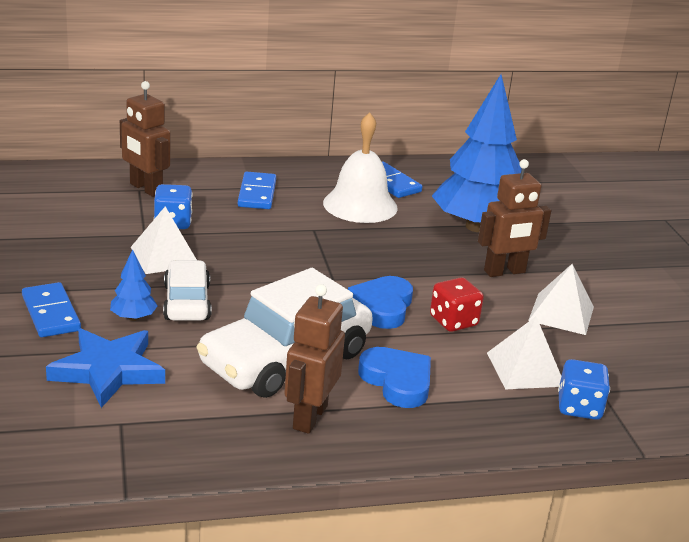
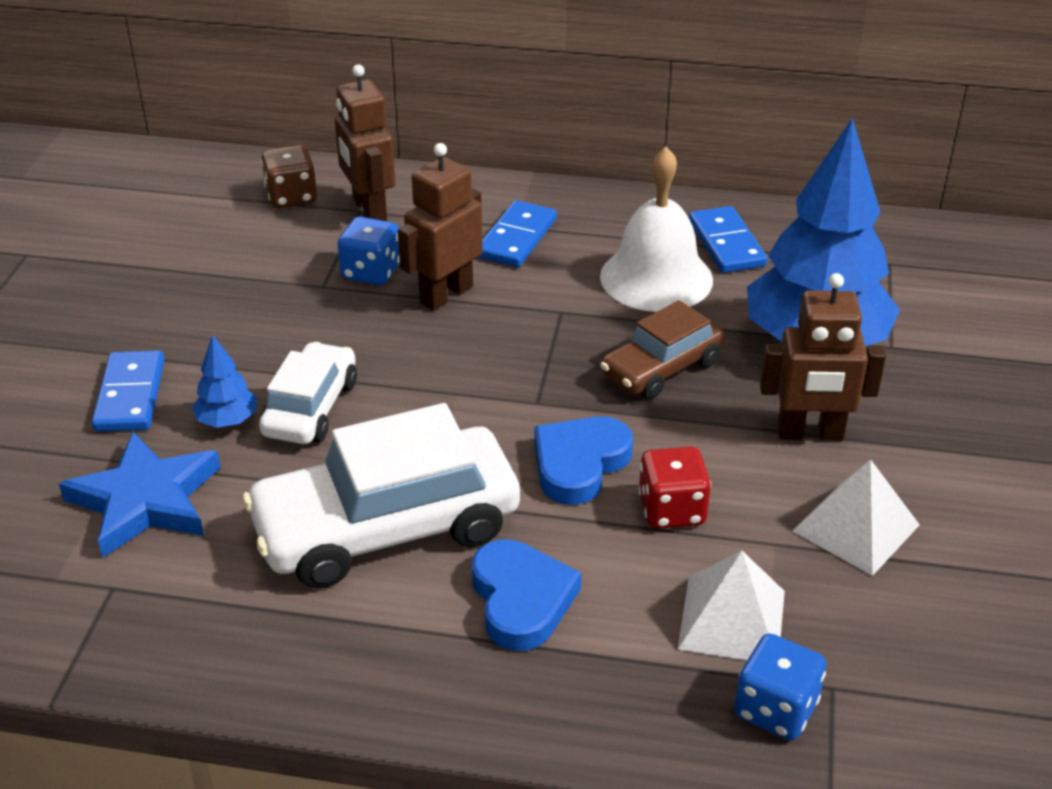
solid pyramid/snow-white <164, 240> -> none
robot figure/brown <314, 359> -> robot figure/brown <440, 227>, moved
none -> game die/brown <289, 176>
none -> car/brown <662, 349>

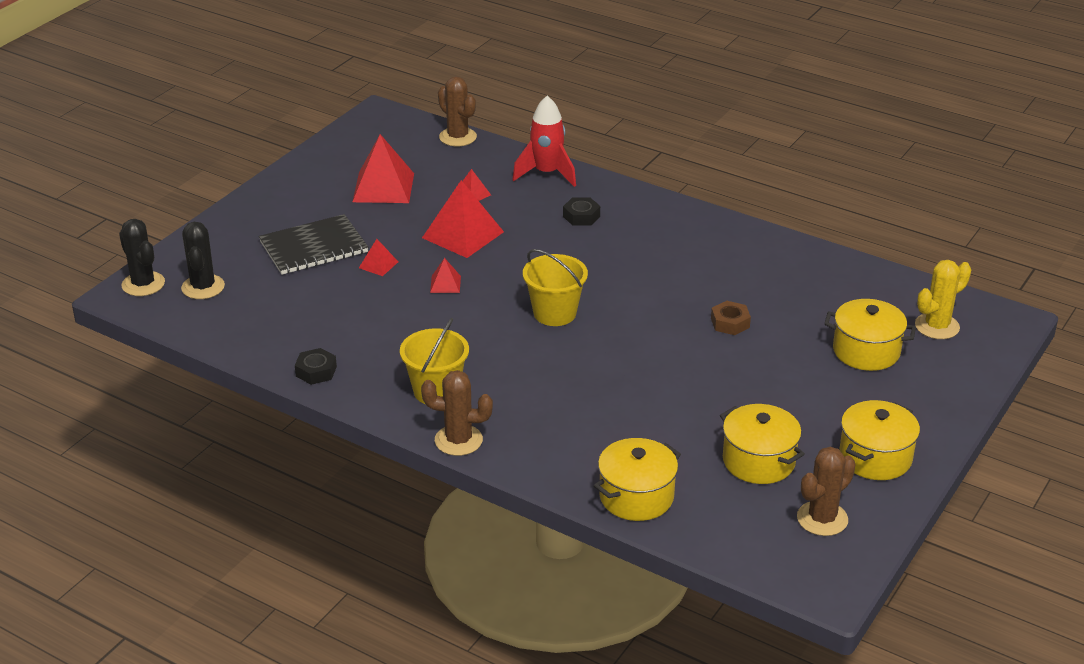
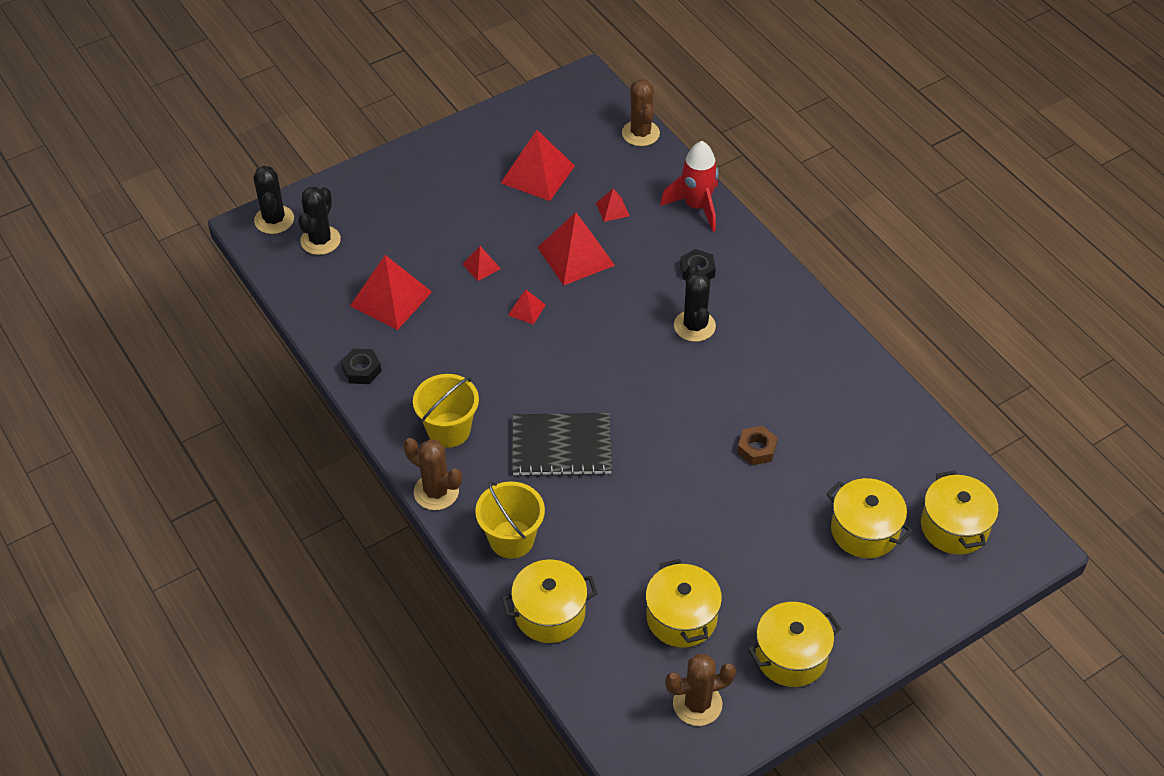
notepad/black <313, 244> -> notepad/black <562, 445>, moved
bucket/bright yellow <555, 287> -> bucket/bright yellow <510, 519>, moved
cactus/bright yellow <943, 299> -> cooking pot/bright yellow <960, 513>
none -> solid pyramid/crimson <391, 292>
none -> cactus/black <695, 303>

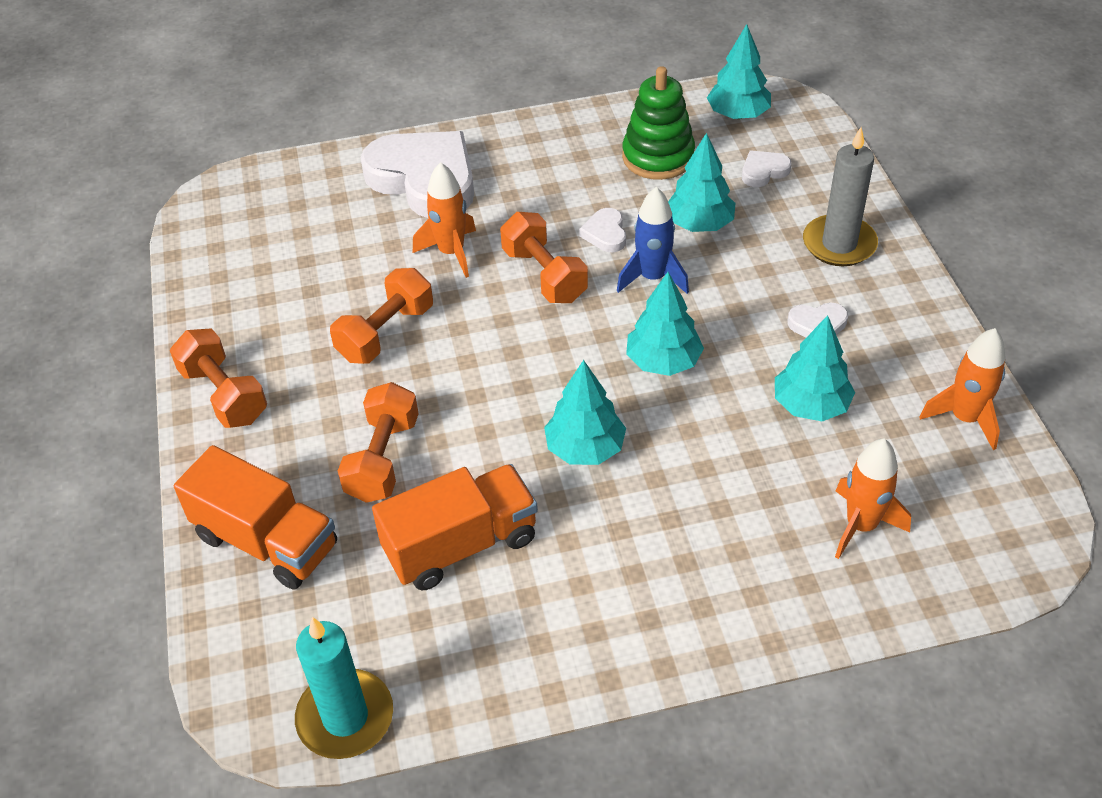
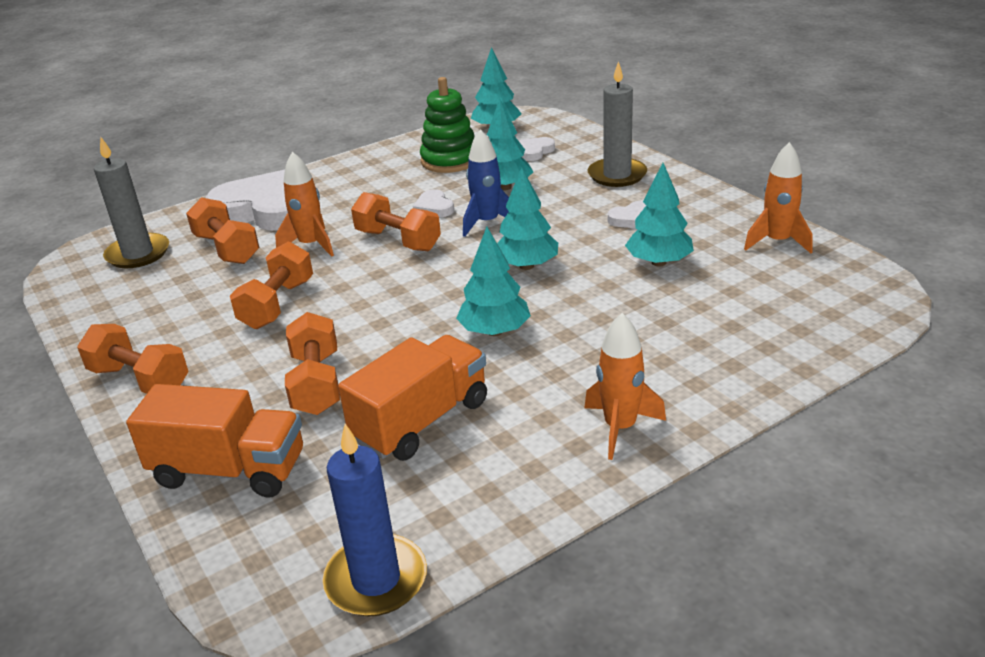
pillar candle/aqua <344, 688> -> pillar candle/blue <374, 520>
rocket/orange-coloured <873, 499> -> rocket/orange-coloured <625, 386>, moved
none -> pillar candle/gray <131, 202>
none -> hand weight/orange-coloured <222, 231>

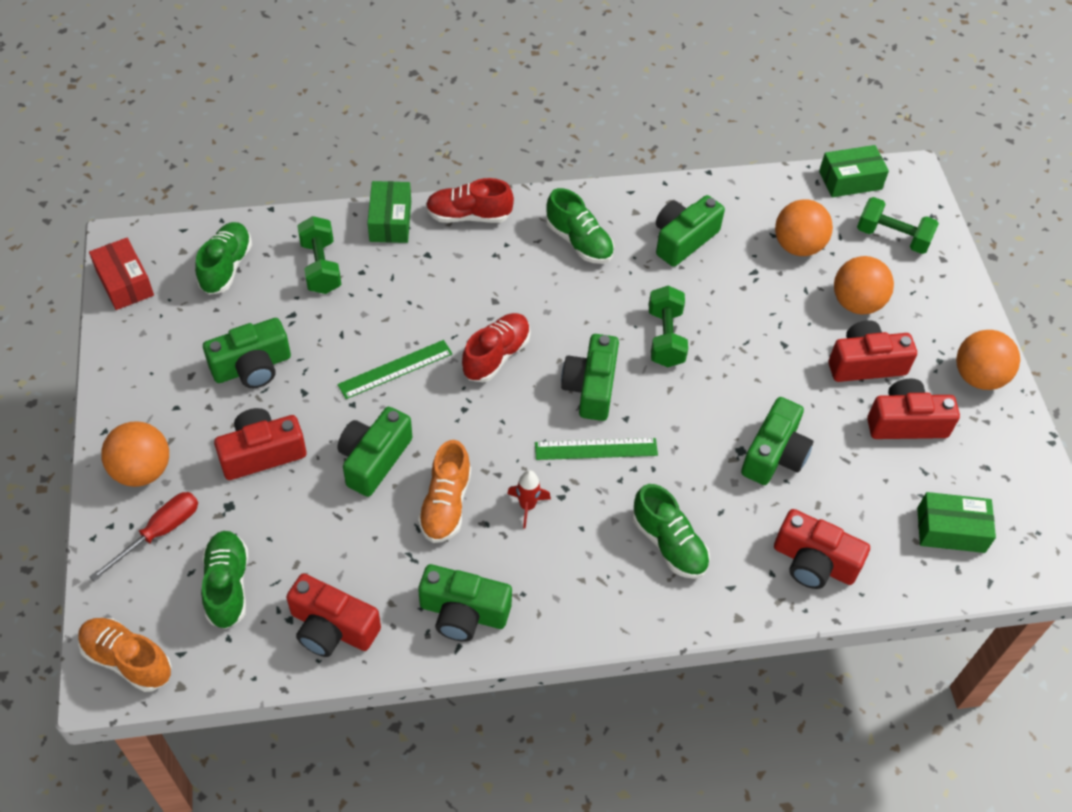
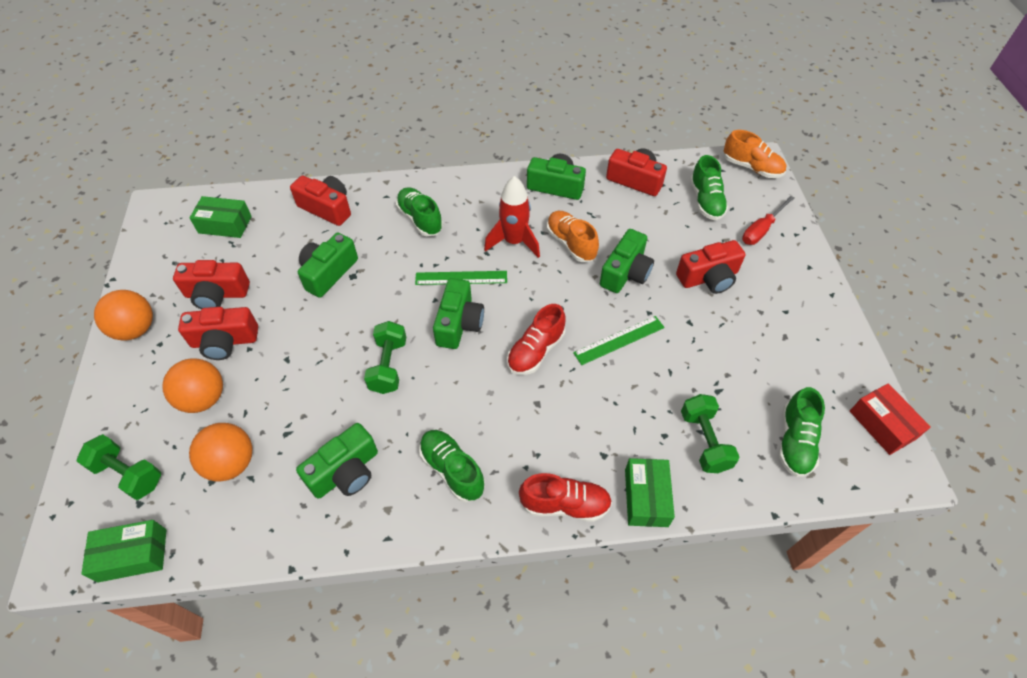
play ball/orange-coloured <135, 454> -> none
compact camera/emerald <247, 353> -> none
lace-up shoe/orange-coloured <444, 491> -> lace-up shoe/orange-coloured <573, 236>, 45 degrees counterclockwise
rocket/crimson <529, 499> -> rocket/crimson <512, 217>, x1.81

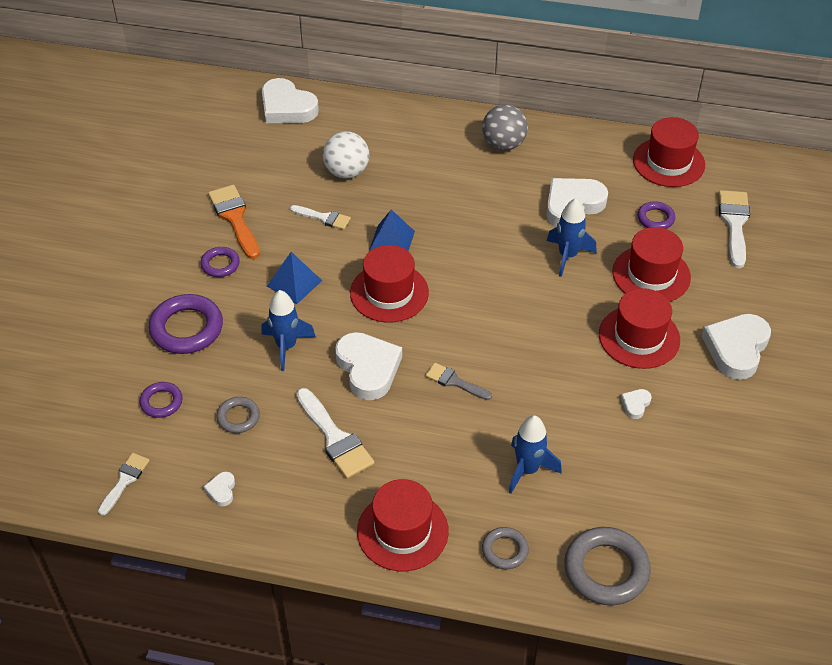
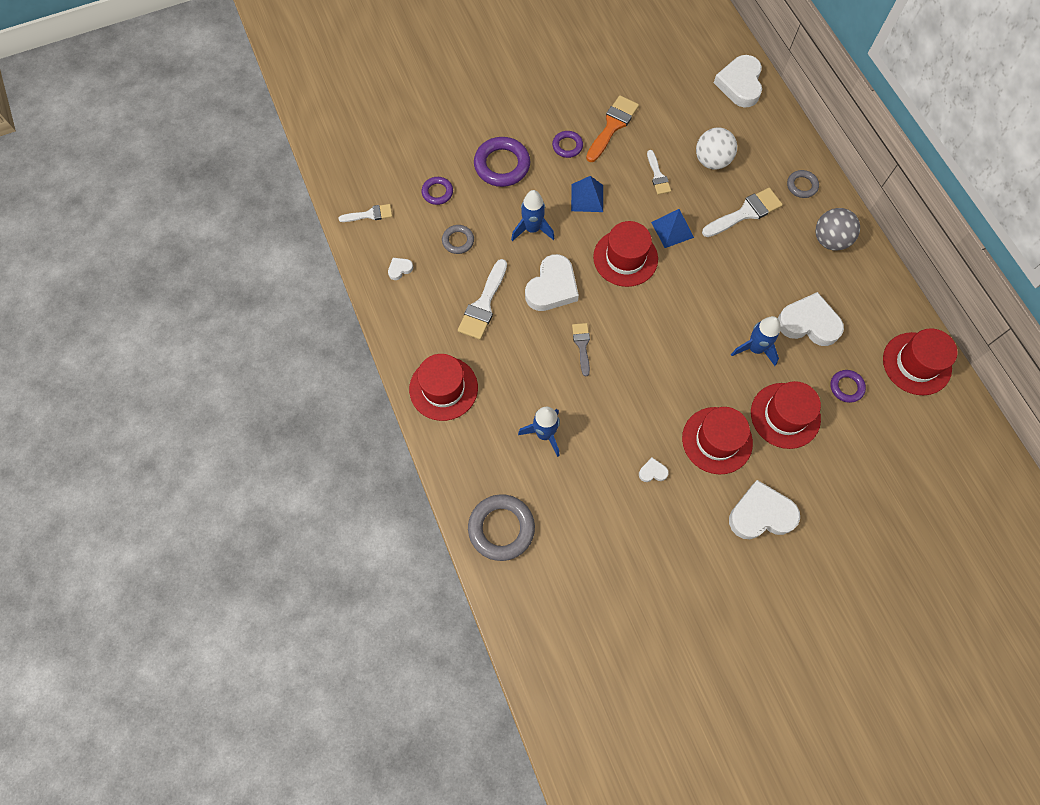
ring/gray <505, 548> -> ring/gray <803, 184>, moved
paintbrush/snow-white <734, 229> -> paintbrush/snow-white <742, 212>, moved

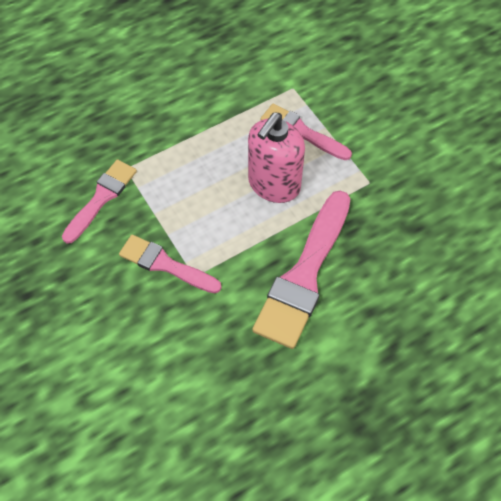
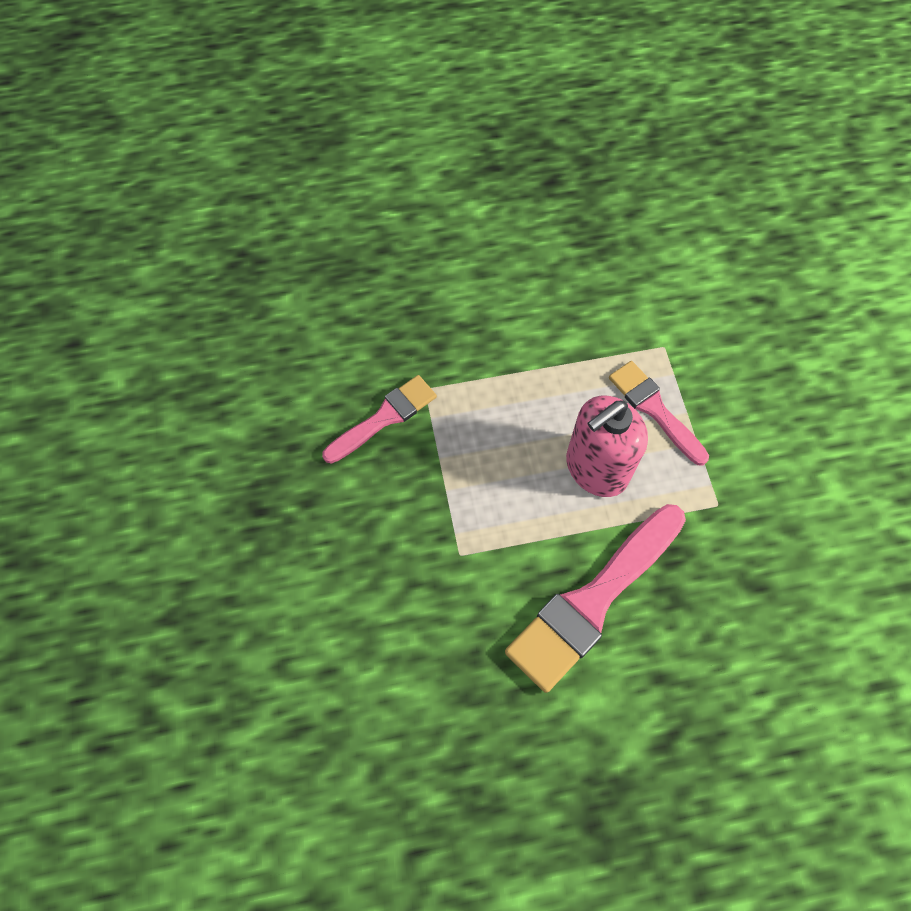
paintbrush/rosy <170, 264> -> none

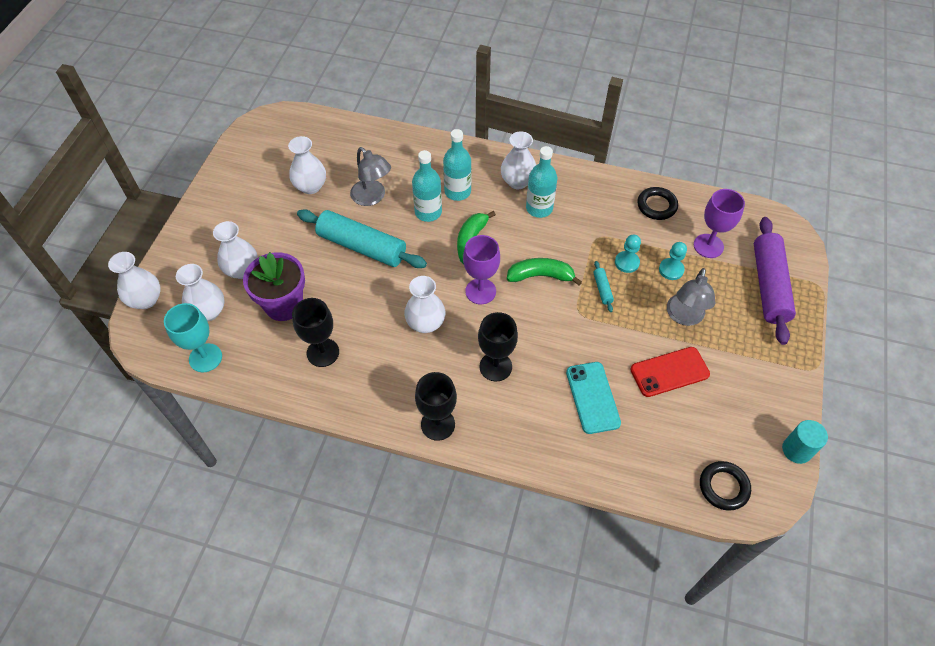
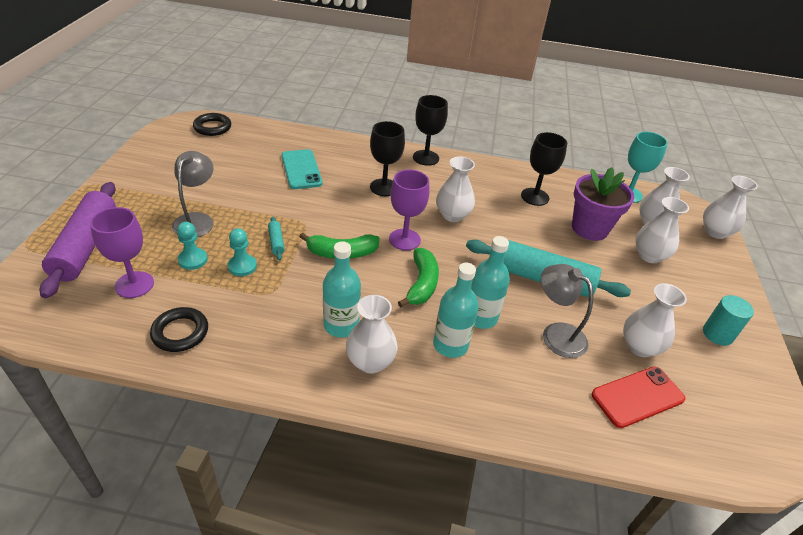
smartphone/crimson <670, 372> -> smartphone/crimson <638, 397>, moved
solid cylinder/aqua <805, 442> -> solid cylinder/aqua <728, 320>, moved

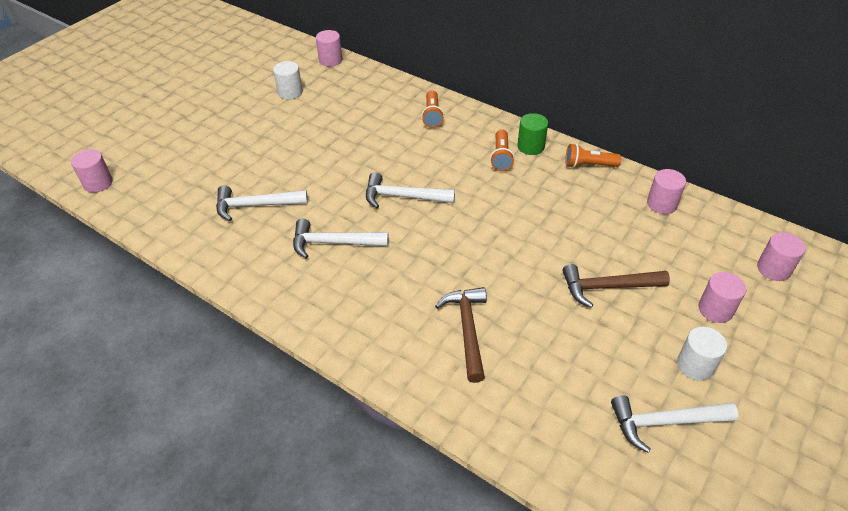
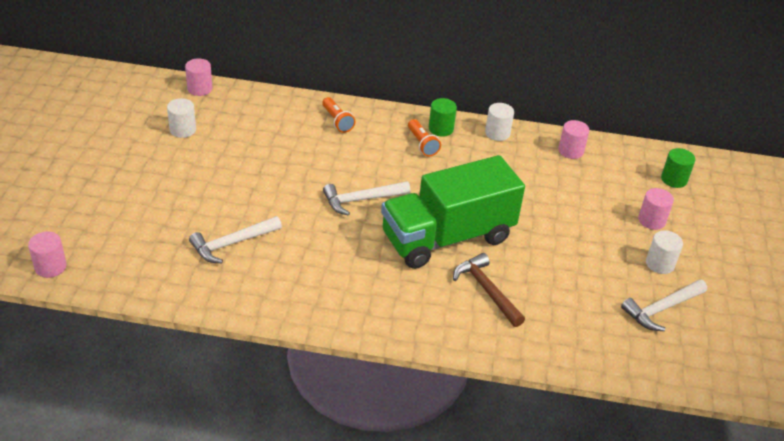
hammer/snow-white <341, 239> -> none
hammer/brown <616, 286> -> none
torch/orange-coloured <593, 156> -> solid cylinder/snow-white <499, 122>
solid cylinder/rosy <781, 256> -> solid cylinder/emerald <678, 168>
none -> truck/emerald <453, 212>

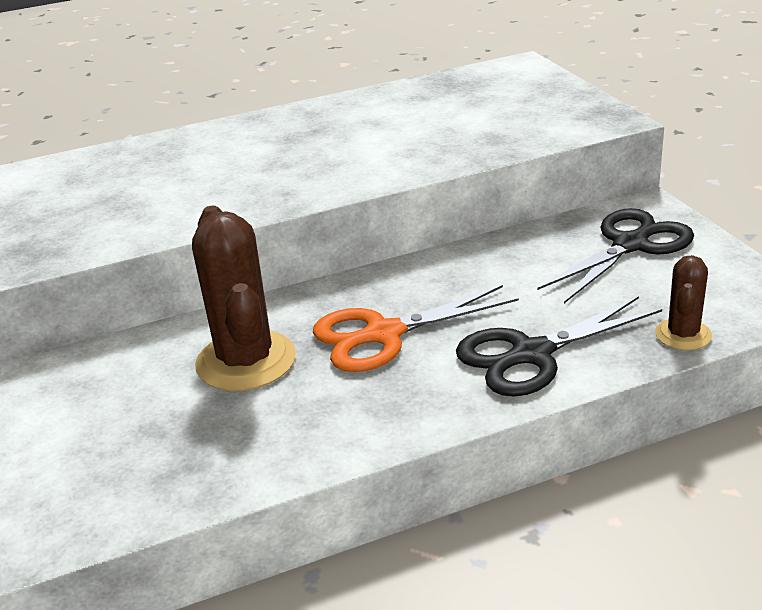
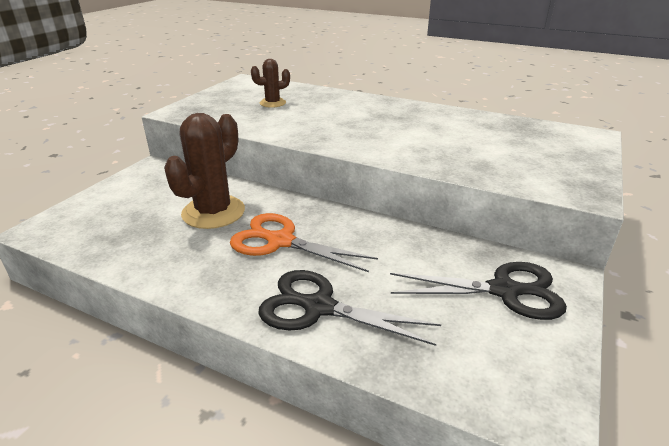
cactus/brown <683, 302> -> cactus/brown <270, 83>, moved

